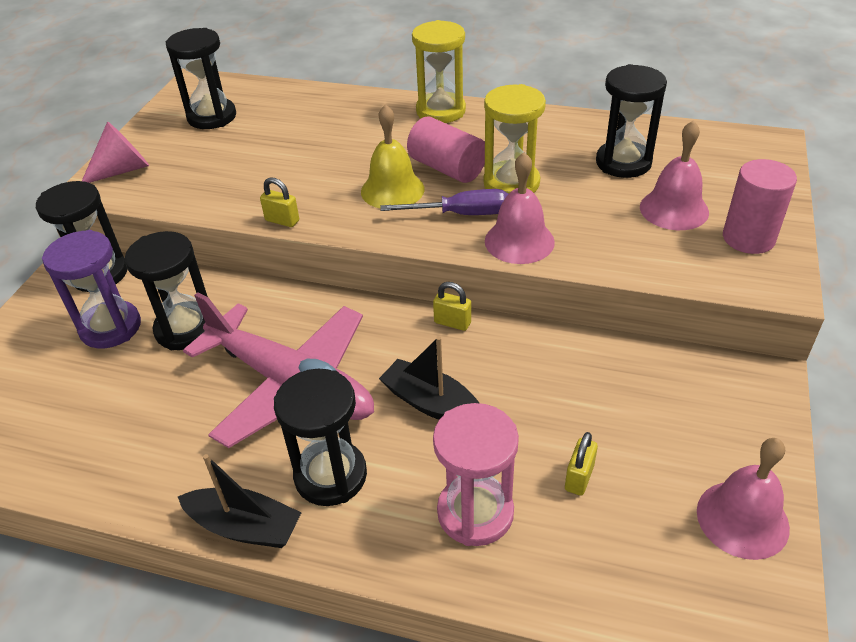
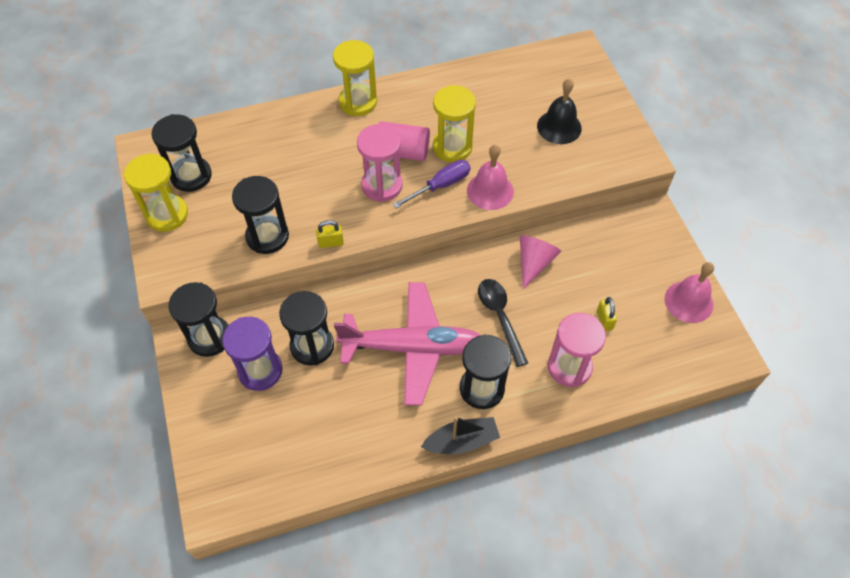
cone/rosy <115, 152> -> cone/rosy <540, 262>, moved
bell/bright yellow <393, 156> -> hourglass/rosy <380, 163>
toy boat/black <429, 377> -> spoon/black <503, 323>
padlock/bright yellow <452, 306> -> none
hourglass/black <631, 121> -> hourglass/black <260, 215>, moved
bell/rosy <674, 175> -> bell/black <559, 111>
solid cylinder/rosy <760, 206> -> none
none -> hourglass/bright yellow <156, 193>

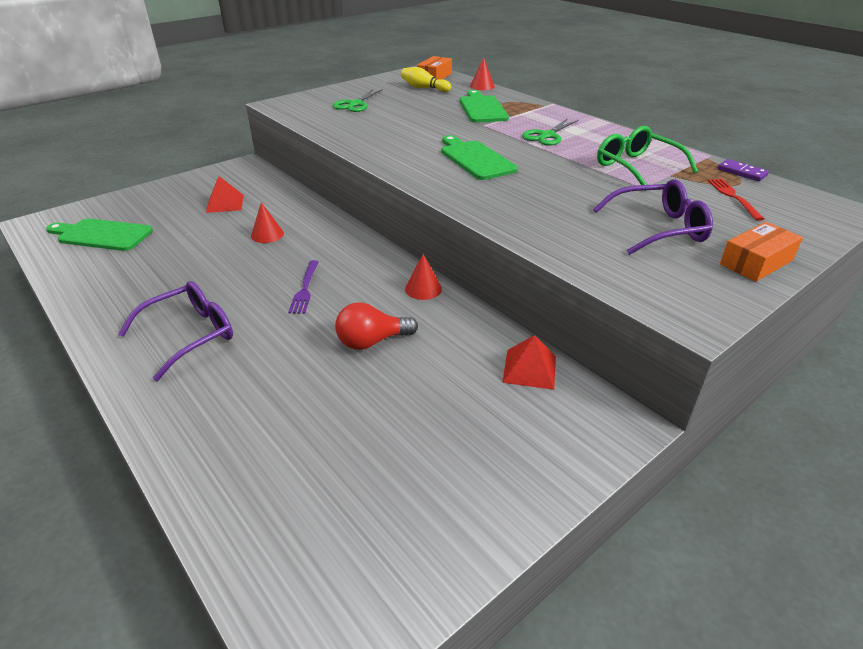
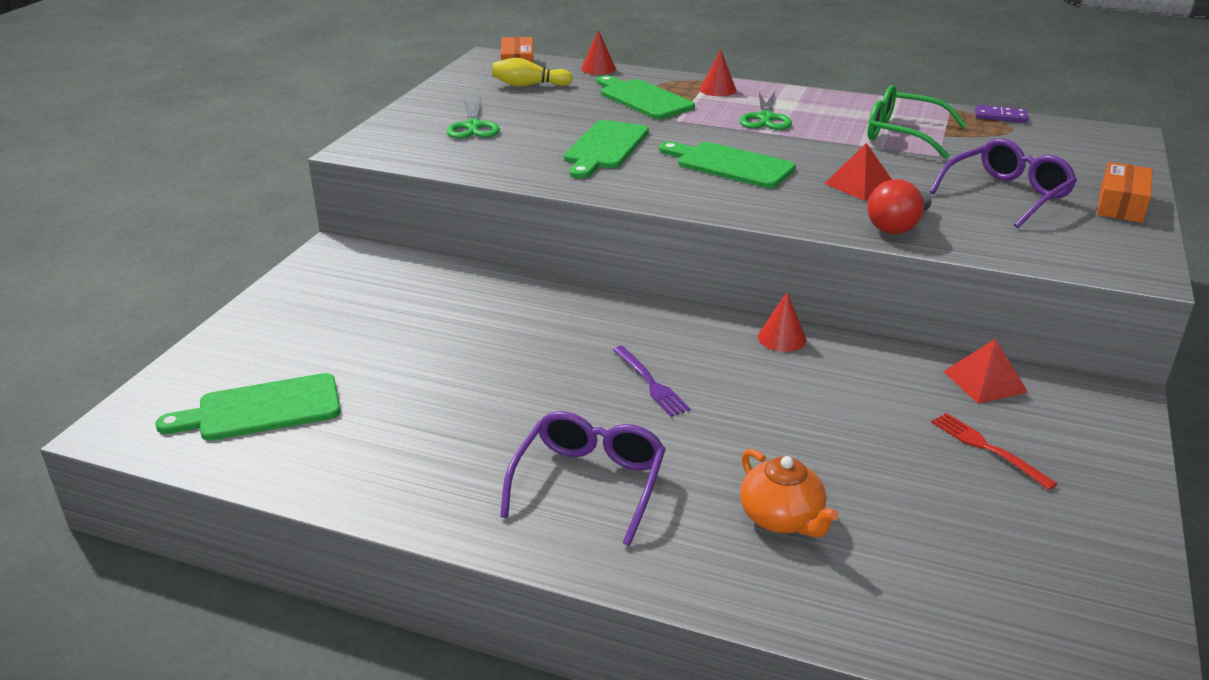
solid pyramid/crimson <225, 194> -> solid pyramid/crimson <858, 172>, moved
cone/crimson <267, 222> -> cone/crimson <718, 72>, moved
lightbulb/crimson <376, 326> -> lightbulb/crimson <899, 206>, moved
table fork/crimson <736, 200> -> table fork/crimson <994, 451>, moved
none -> bread board/emerald <606, 149>
none -> teapot/orange-coloured <789, 493>

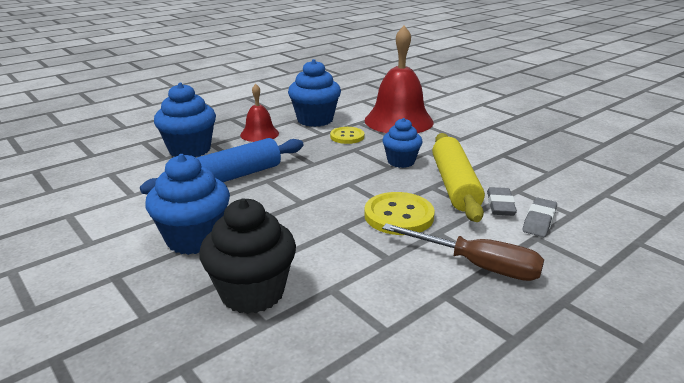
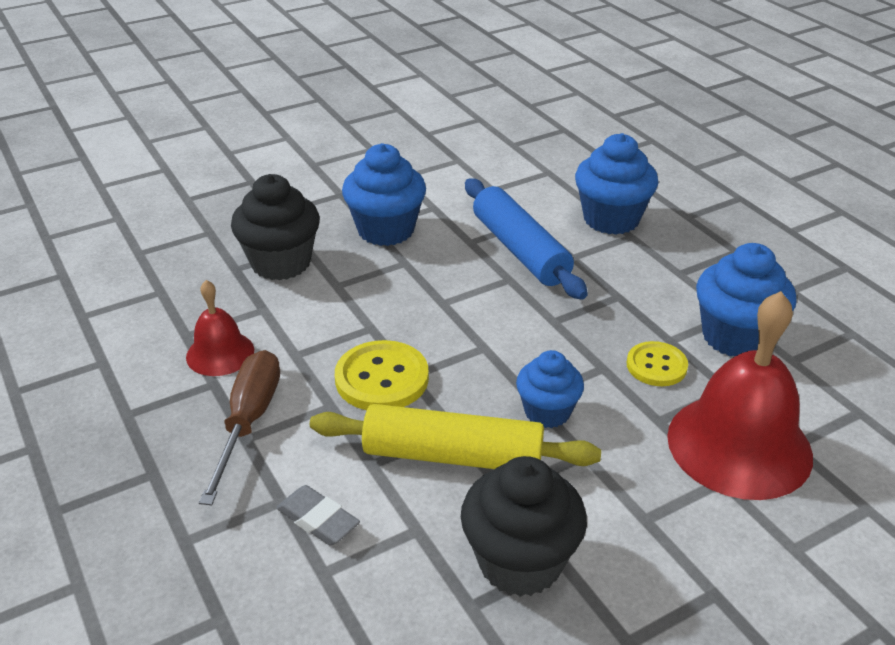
bell/crimson <259, 113> -> bell/crimson <220, 328>, moved
screwdriver/brown <463, 252> -> screwdriver/brown <239, 427>, 150 degrees clockwise
gum eraser/gray <502, 201> -> none
none -> muffin/black <524, 526>

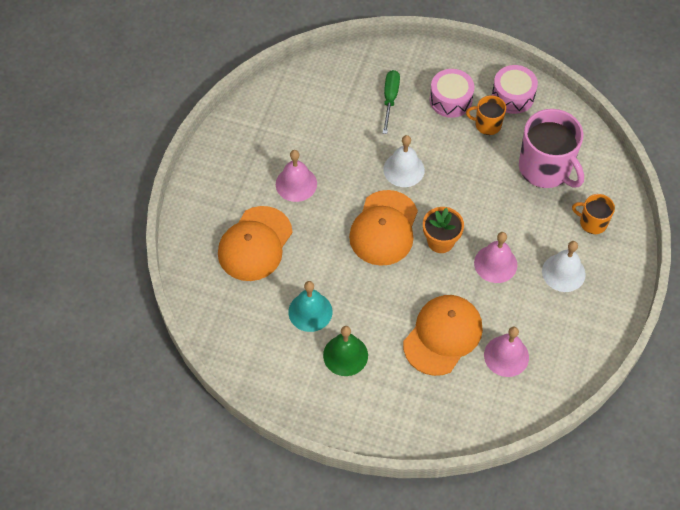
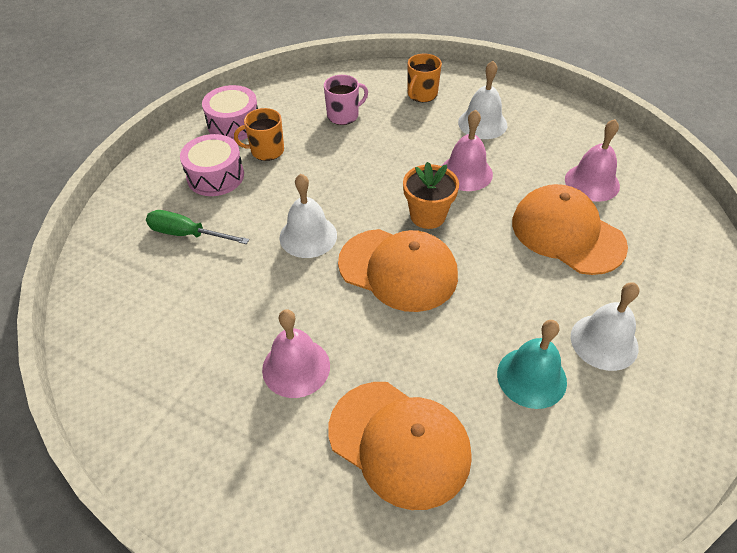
bell/emerald <345, 351> -> bell/snow-white <605, 326>
mug/orange-coloured <486, 115> -> mug/orange-coloured <259, 134>, 60 degrees clockwise
mug/rosy <551, 148> -> mug/rosy <346, 100>, x0.51

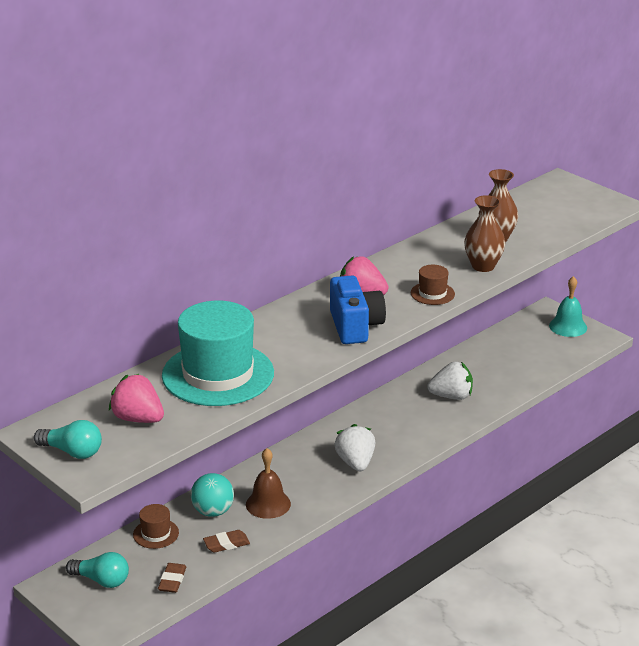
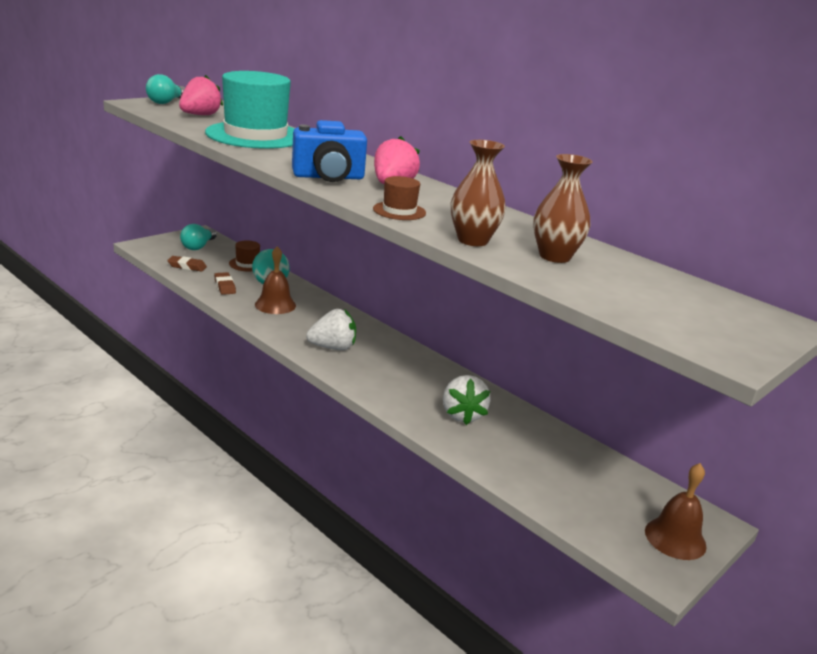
bell/aqua <568, 306> -> bell/brown <676, 511>

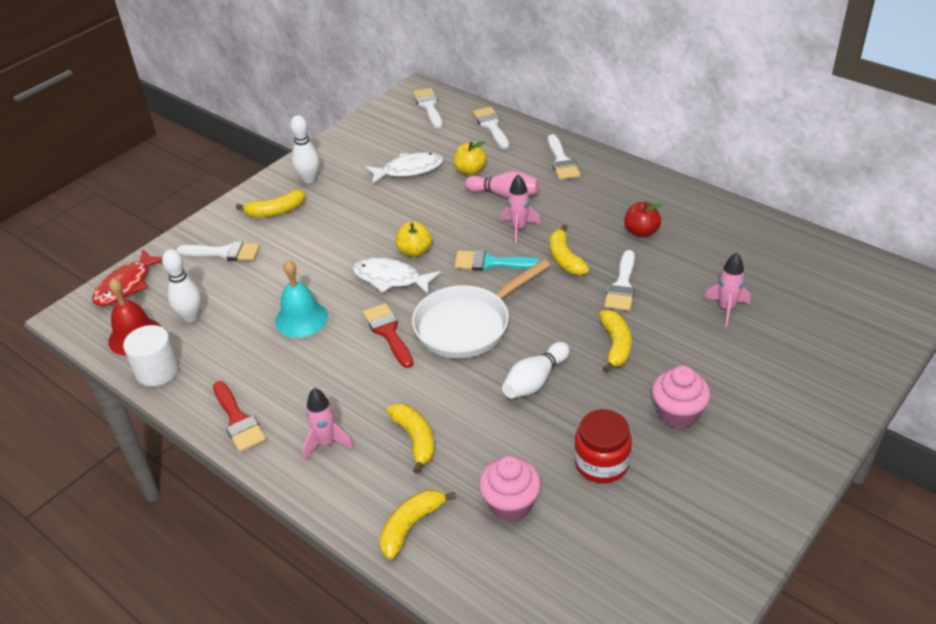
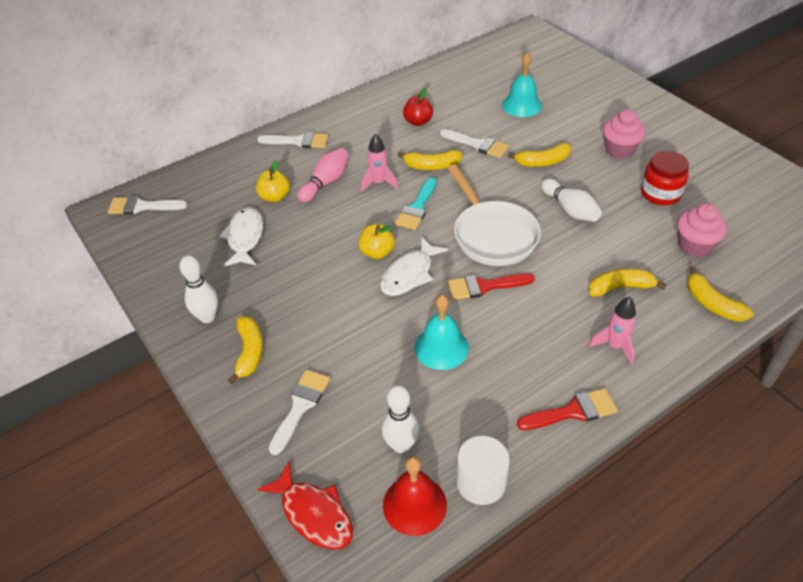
paintbrush/snow-white <491, 128> -> none
toy banana/bright yellow <615, 341> -> toy banana/bright yellow <539, 155>, 150 degrees clockwise
rocket/rosy <727, 289> -> bell/aqua <522, 85>

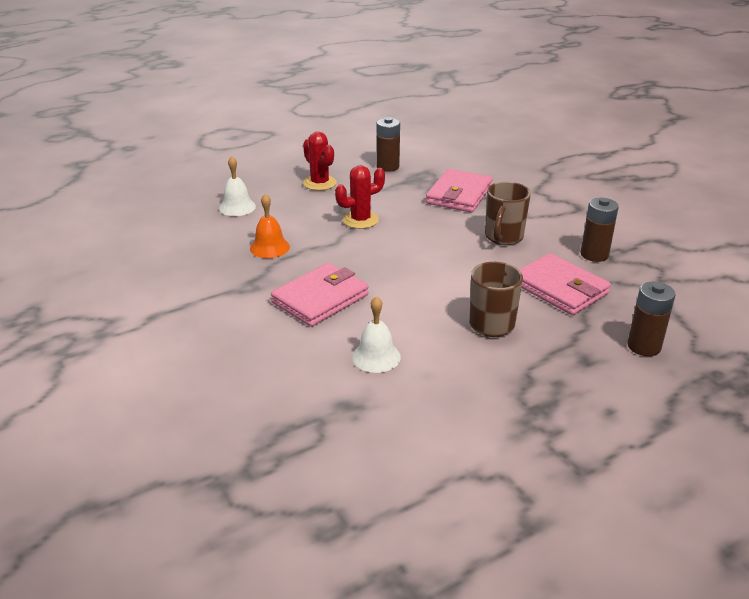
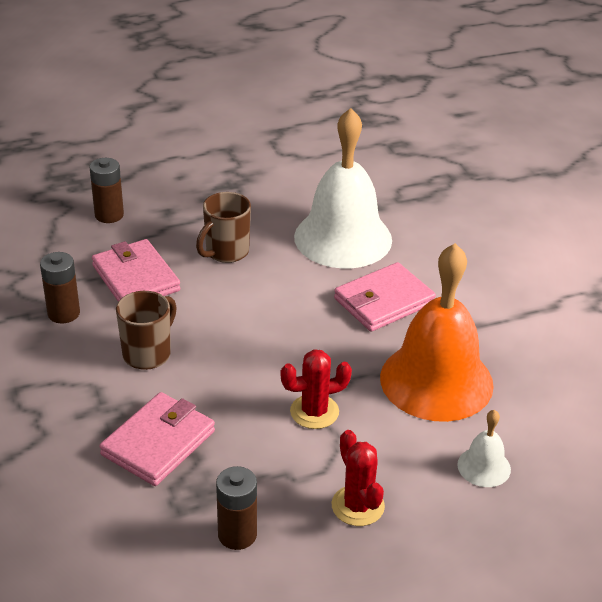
bell/orange-coloured <270, 226> -> bell/orange-coloured <437, 332>, x2.30
bell/snow-white <376, 334> -> bell/snow-white <343, 188>, x2.30

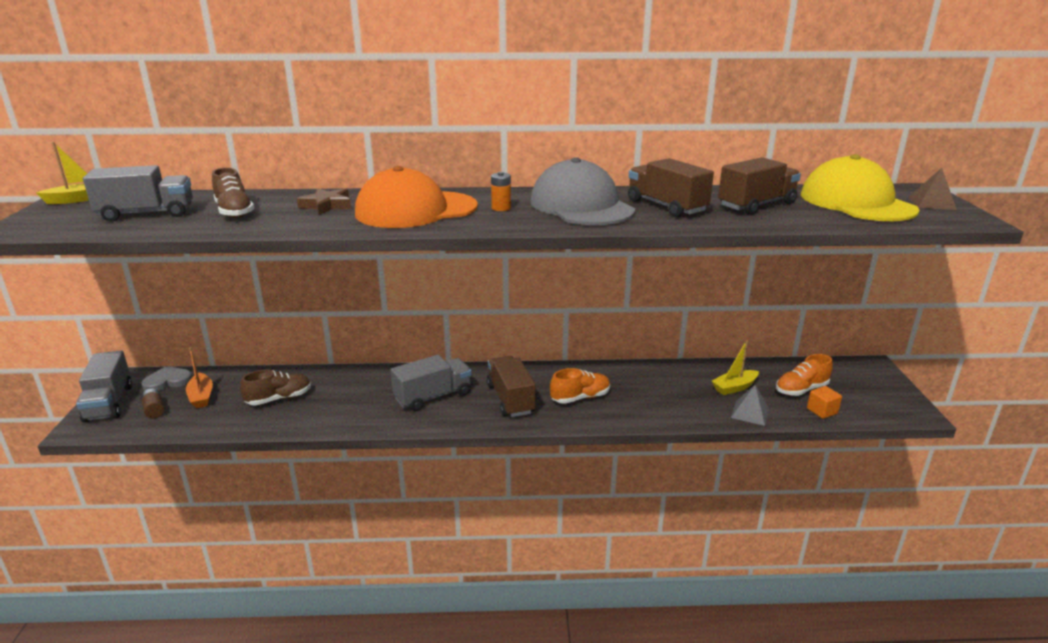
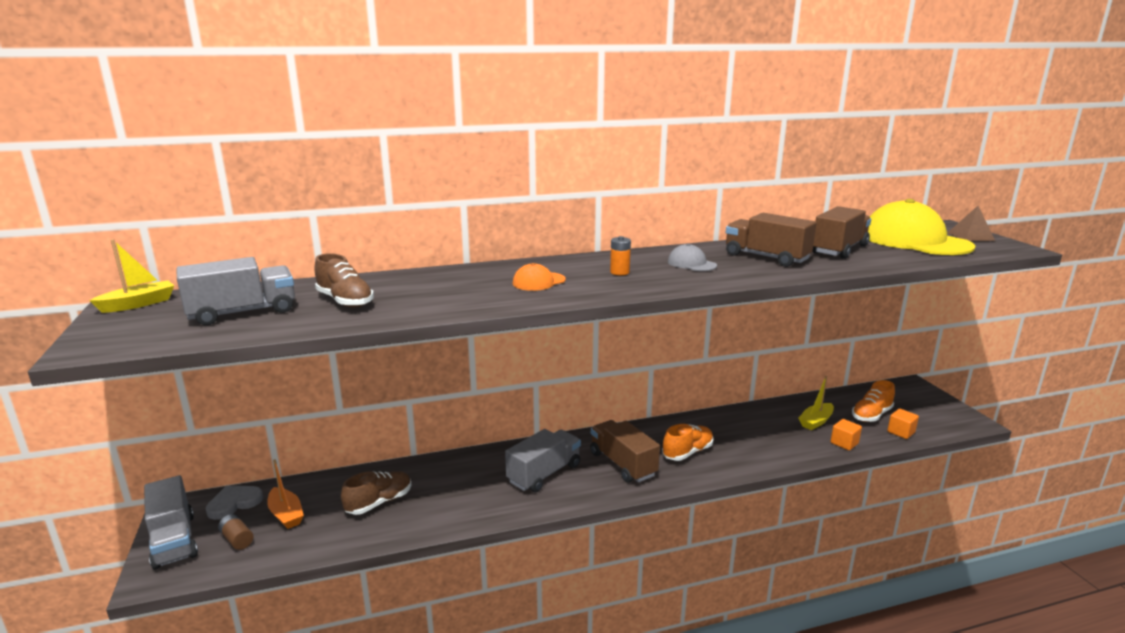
five-pointed star/brown <324, 201> -> none
baseball cap/orange-coloured <416, 197> -> baseball cap/orange-coloured <539, 277>, x0.44
baseball cap/gray <582, 191> -> baseball cap/gray <692, 257>, x0.44
solid pyramid/gray <750, 405> -> cube/orange-coloured <846, 434>

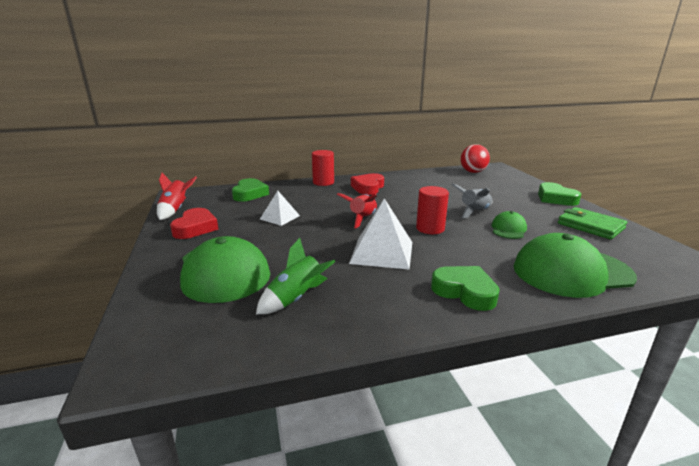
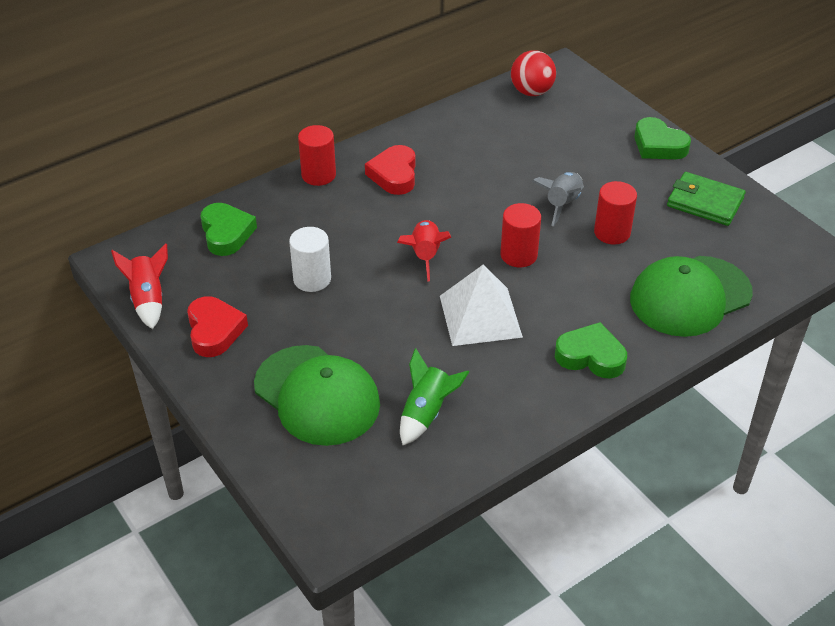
solid pyramid/snow-white <280, 208> -> solid cylinder/snow-white <310, 259>
baseball cap/emerald <509, 225> -> solid cylinder/crimson <615, 213>

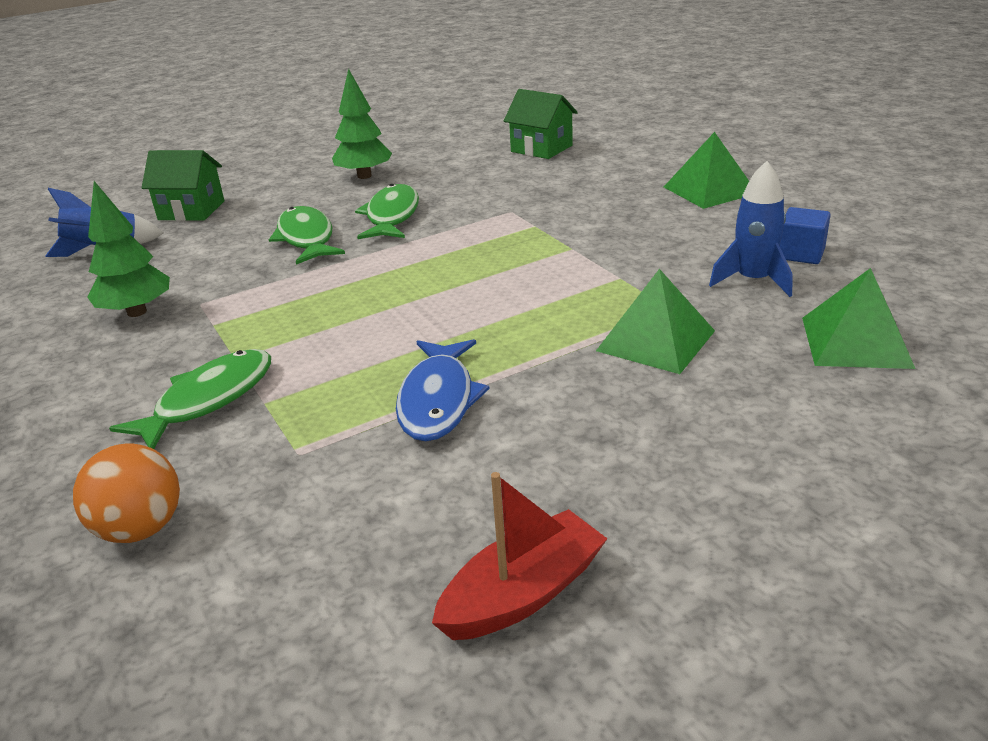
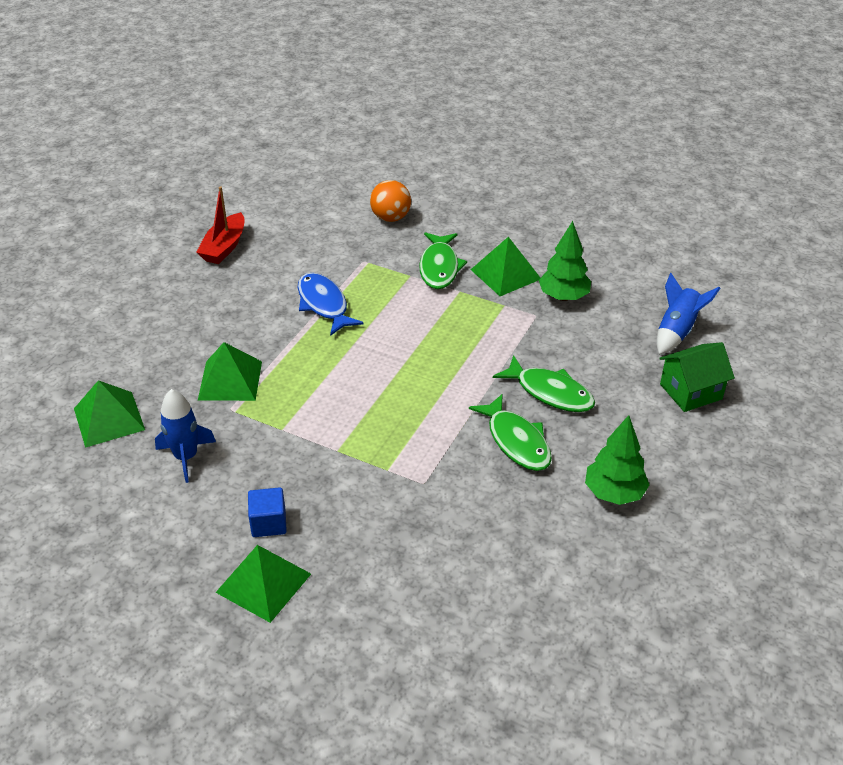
house/emerald <541, 124> -> none
cube/blue <805, 235> -> cube/blue <267, 512>, moved
none -> solid pyramid/emerald <505, 266>

